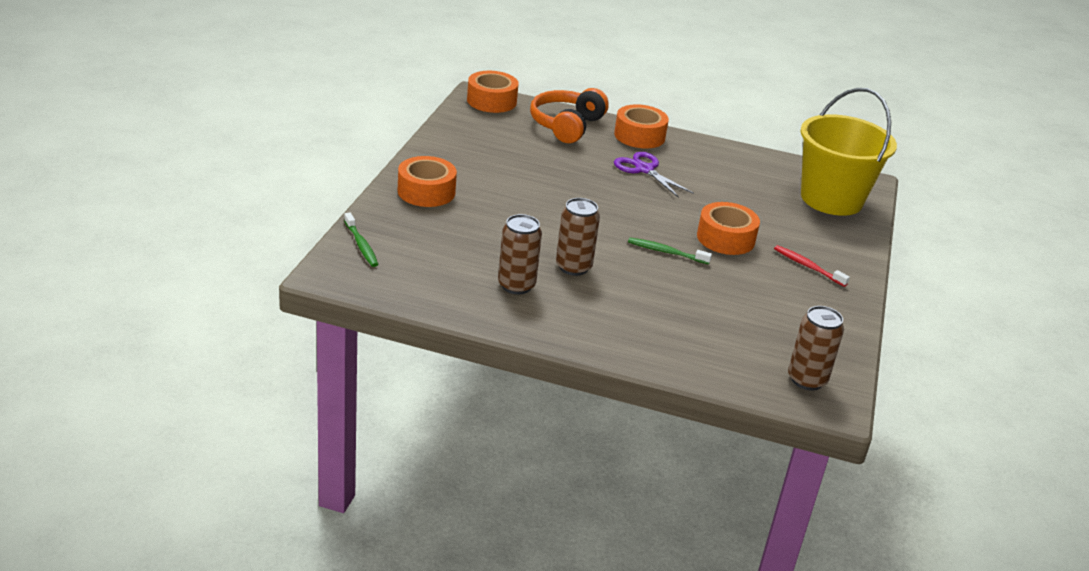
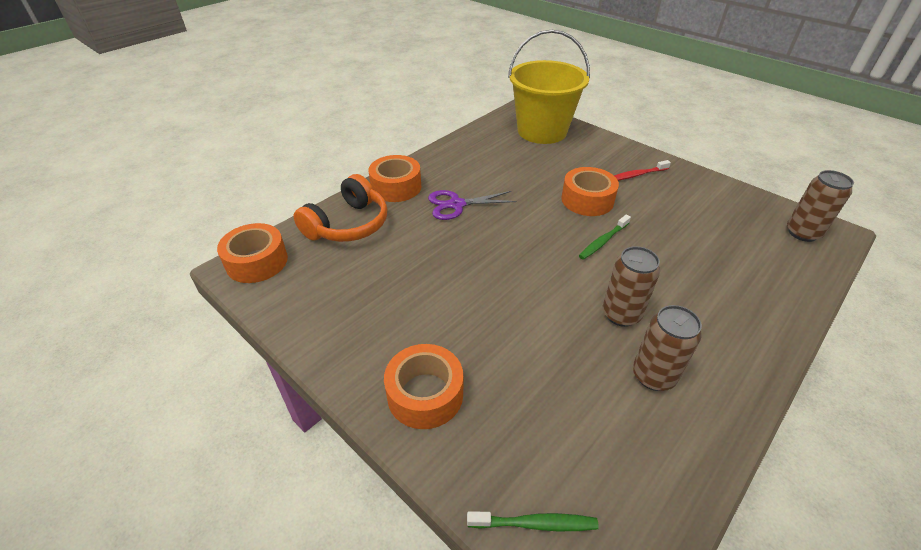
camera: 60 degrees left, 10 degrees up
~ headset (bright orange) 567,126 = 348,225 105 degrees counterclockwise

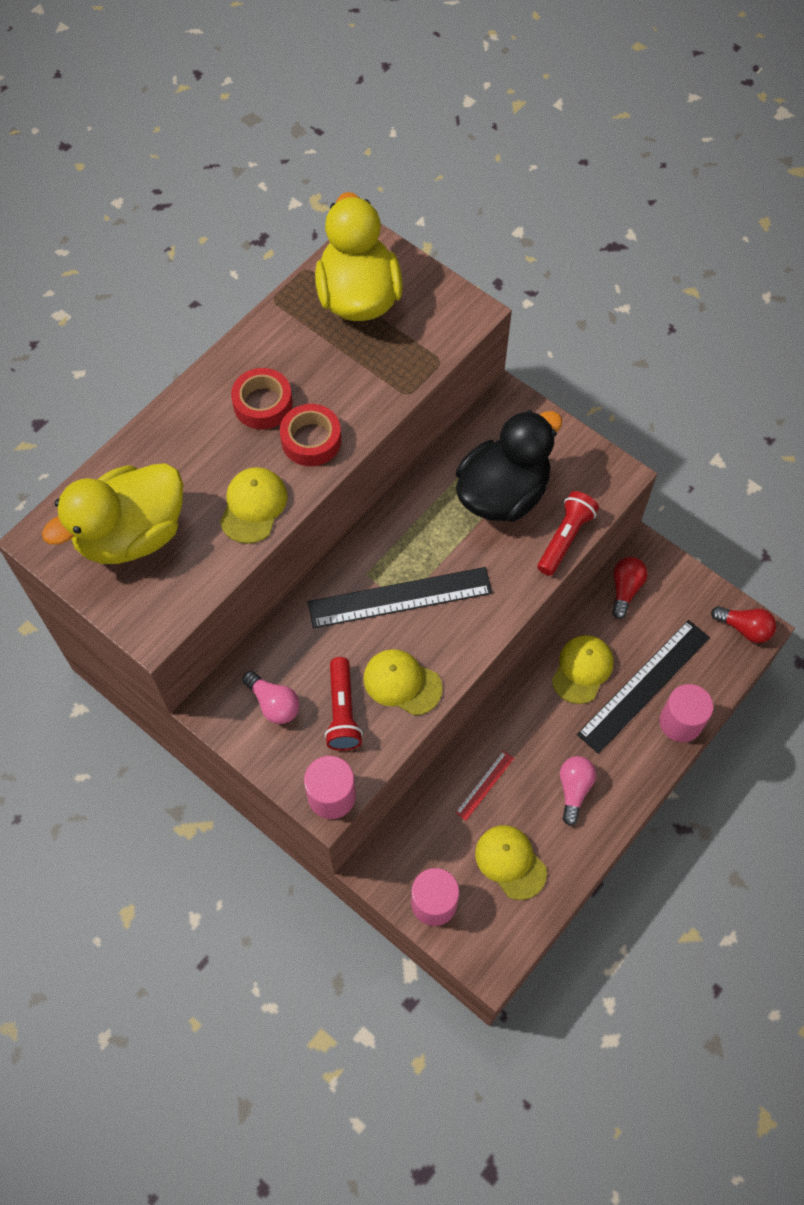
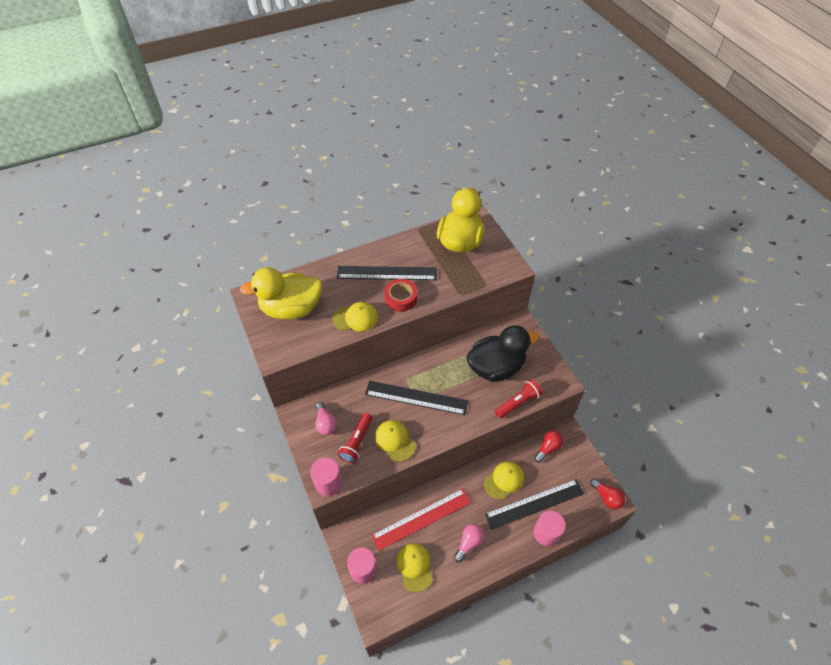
camera: 25 degrees right, 10 degrees down
~ cap (yellow) 253,506 = 355,318 45 degrees clockwise
~ tape (crimson) 263,404 to measuring stick (black) 387,273
~ measuring stick (crimson) 484,785 = 421,518 x2.20

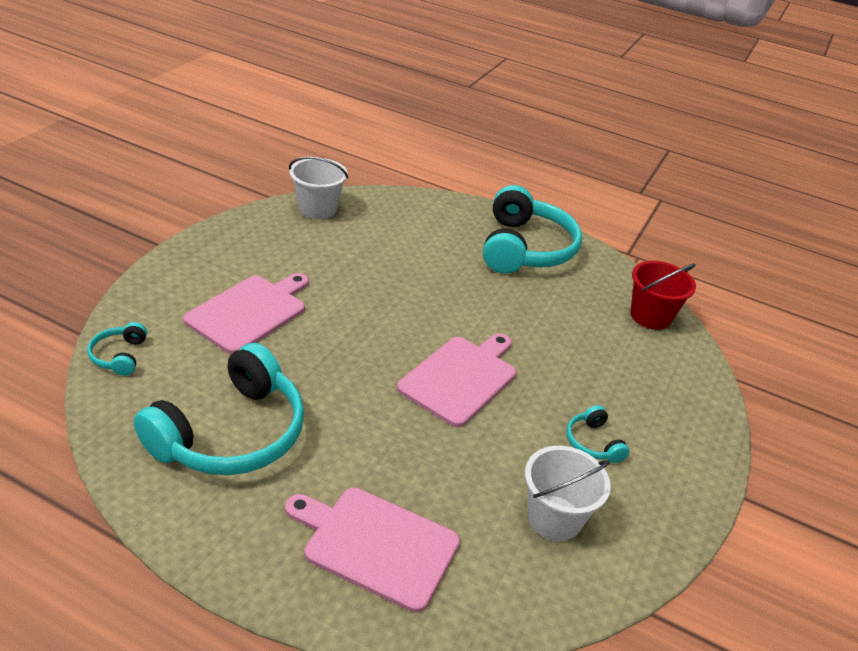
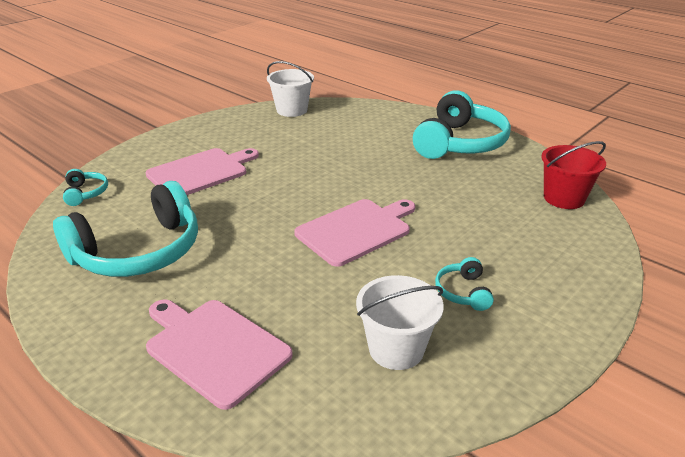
camera: 20 degrees right, 5 degrees down
~ headset (aqua) 119,356 = 85,193 150 degrees clockwise

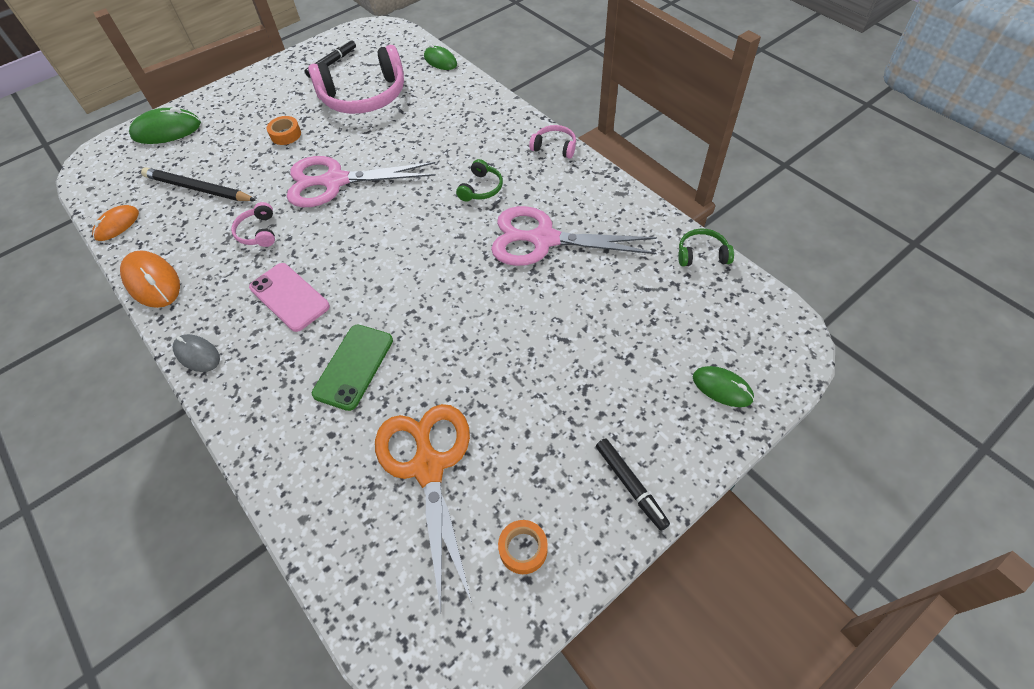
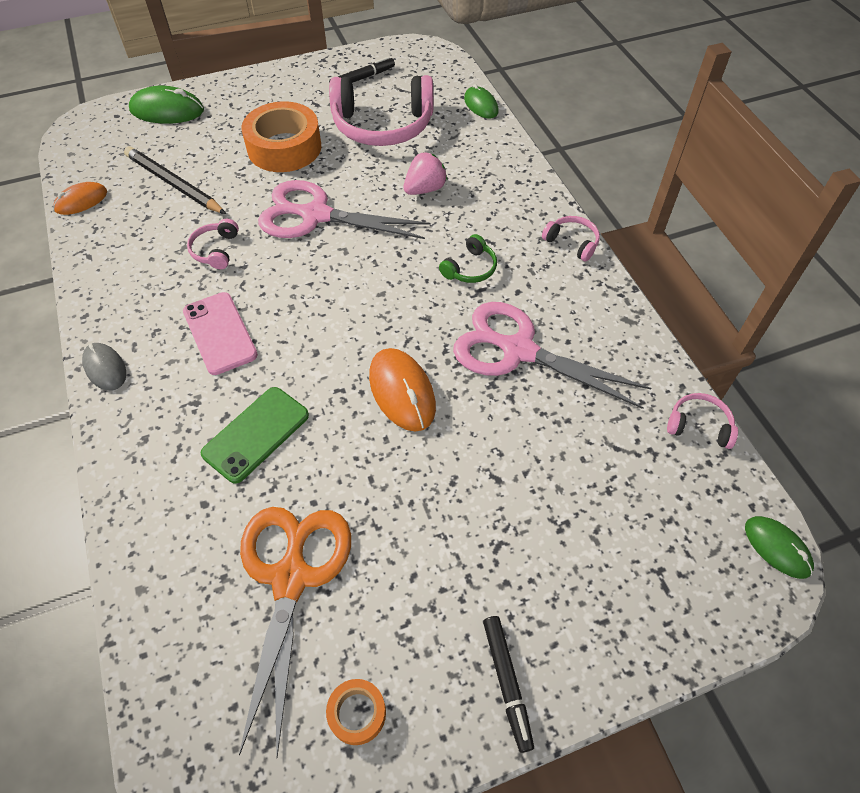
camera: 15 degrees right, 0 degrees up
~ tape (bright orange) 286,134 = 284,147 x2.16
~ PC mouse (bright orange) 152,281 to 402,391
+ strawberry (rose-pink) 425,189
~ headset (emerald) 702,254 to headset (rose-pink) 699,425
~ PC mouse (emerald) 722,388 to 777,548

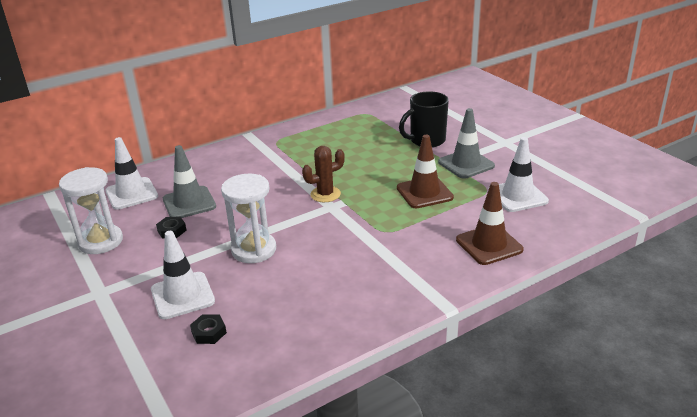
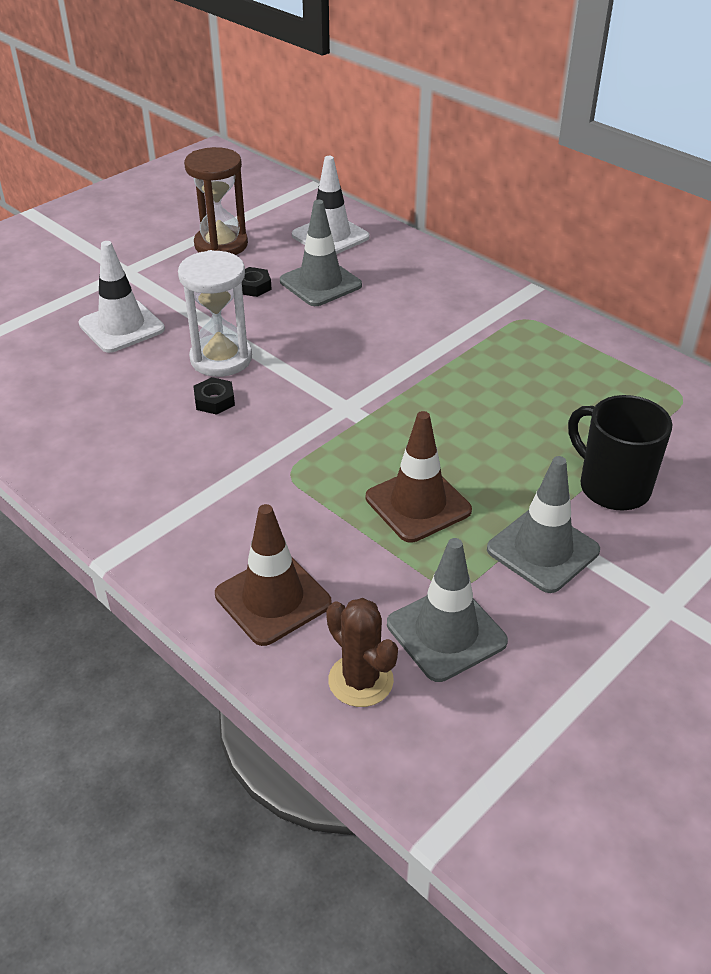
camera: 75 degrees right, 10 degrees up
~ sandglass (white) 100,241 to sandglass (dark brown) 221,245
~ nut (black) 209,332 to 214,400
~ saguaro cactus (dark brown) 325,194 to 360,680
~ traffic cone (white) 517,196 to traffic cone (ash-grey) 446,633

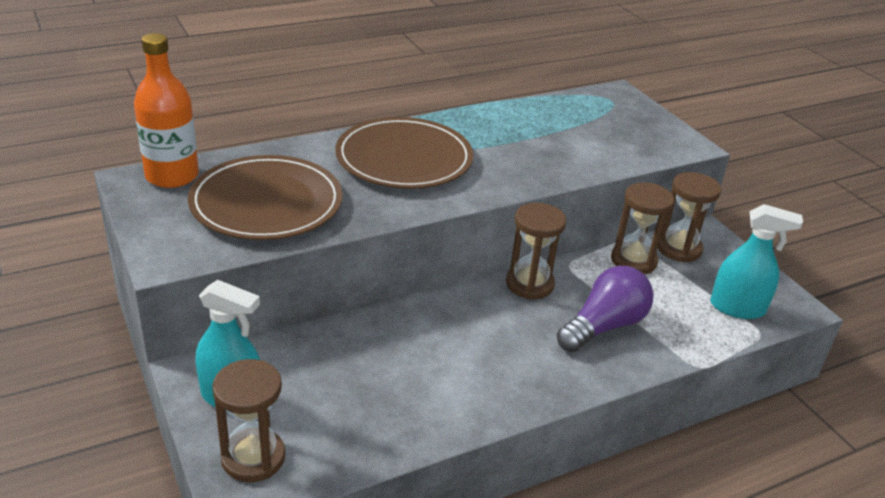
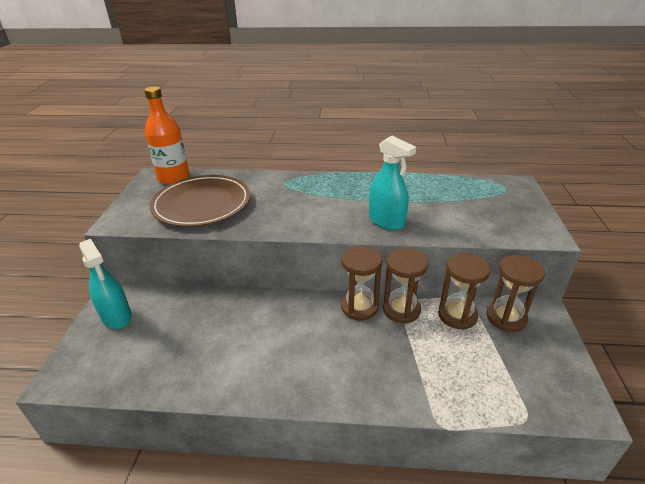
camera: 35 degrees right, 0 degrees up
~ sprayer (aqua) 737,308 to 386,221
~ sandglass (dark brown) 253,458 to 401,310
- flat dish (dark brown) 404,158
- lightbulb (violet) 604,326

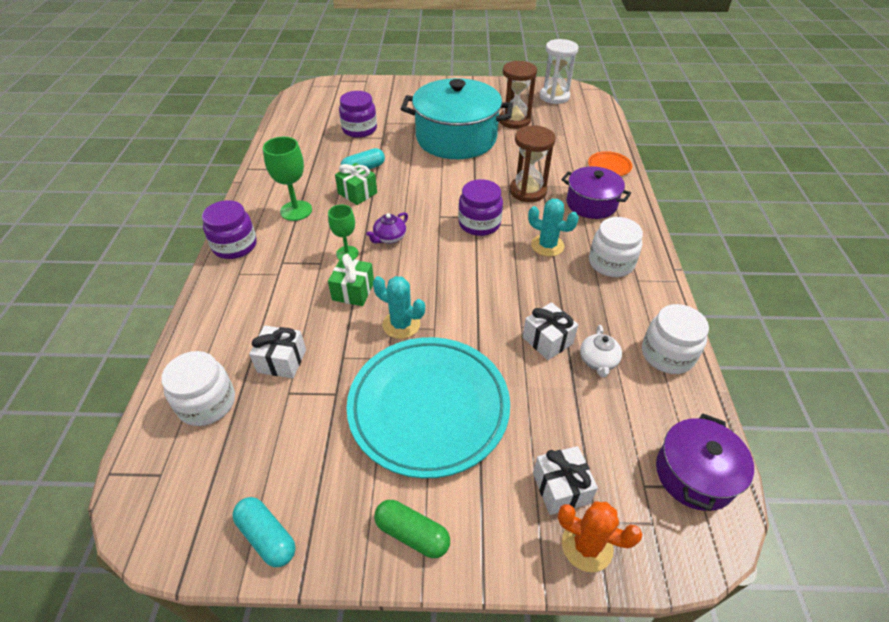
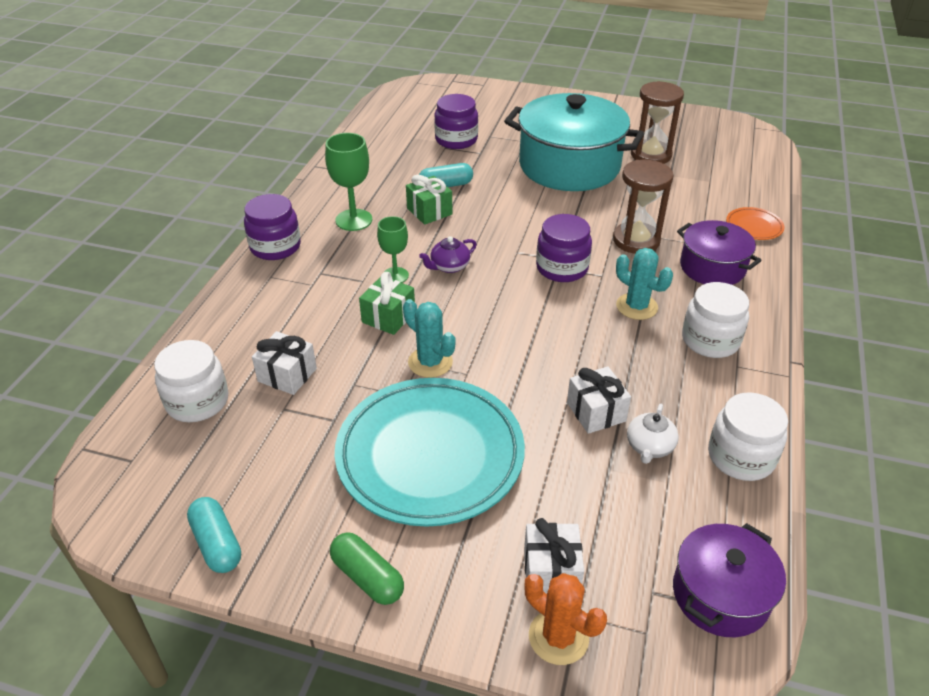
camera: 15 degrees right, 5 degrees down
- sandglass (white) 554,96

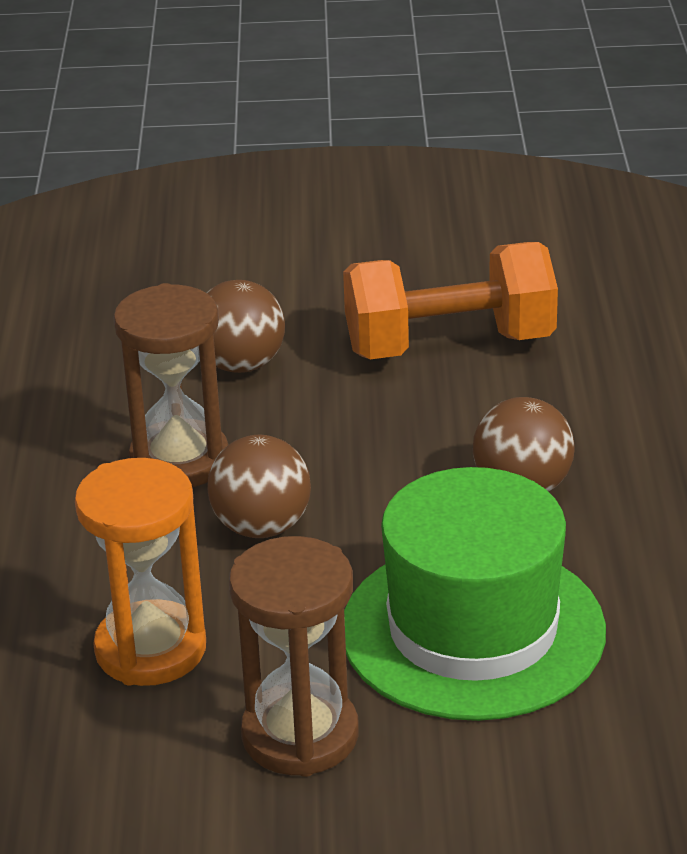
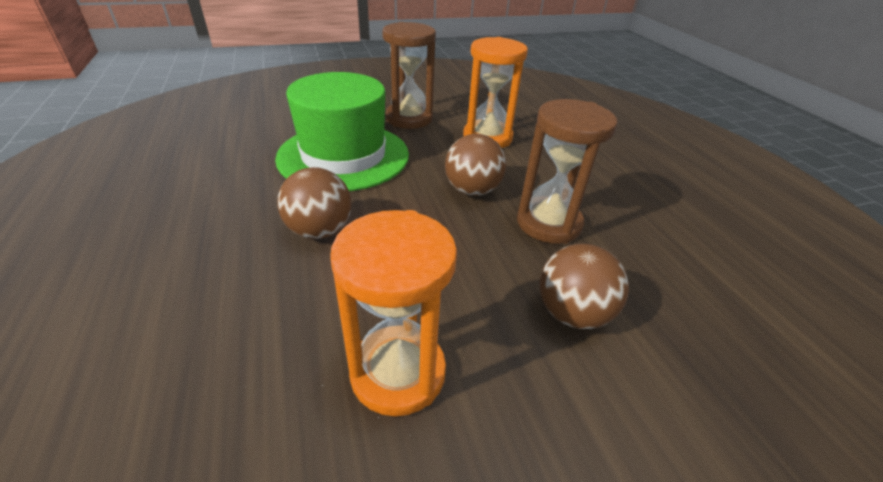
camera: 160 degrees right, 5 degrees up
~ hand weight (bright orange) 449,345 to sandglass (bright orange) 398,372

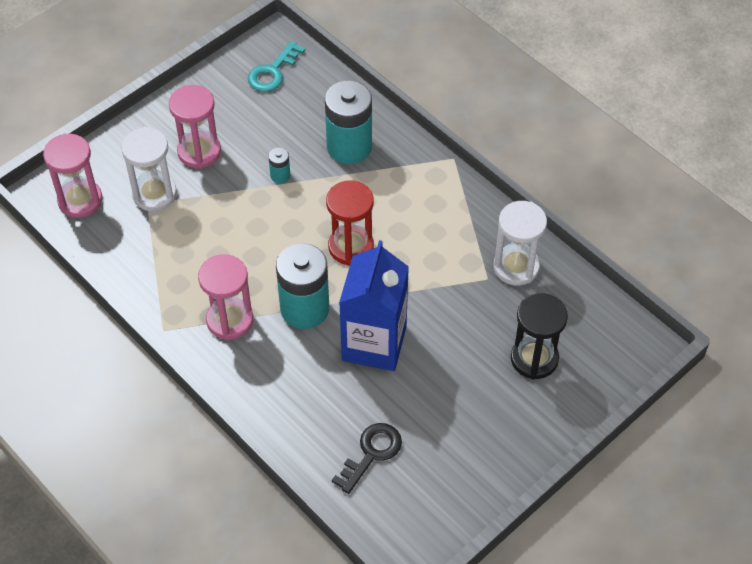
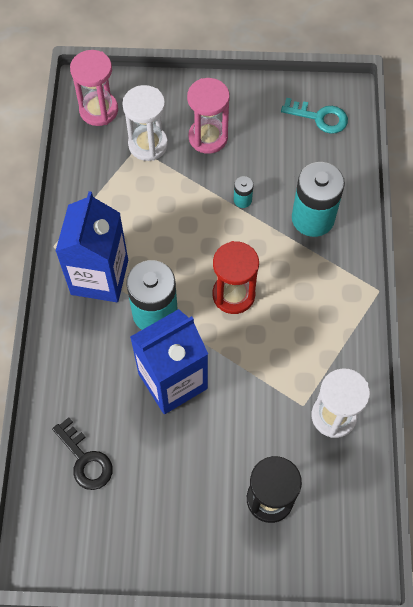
camera: 45 degrees right, 10 degrees up
~ door key (black) 371,453 = 85,460 60 degrees clockwise
~ sandglass (rose-pink) 230,320 to carton (cobalt) 99,277
~ door key (aqua) 273,72 = 319,117 150 degrees counterclockwise

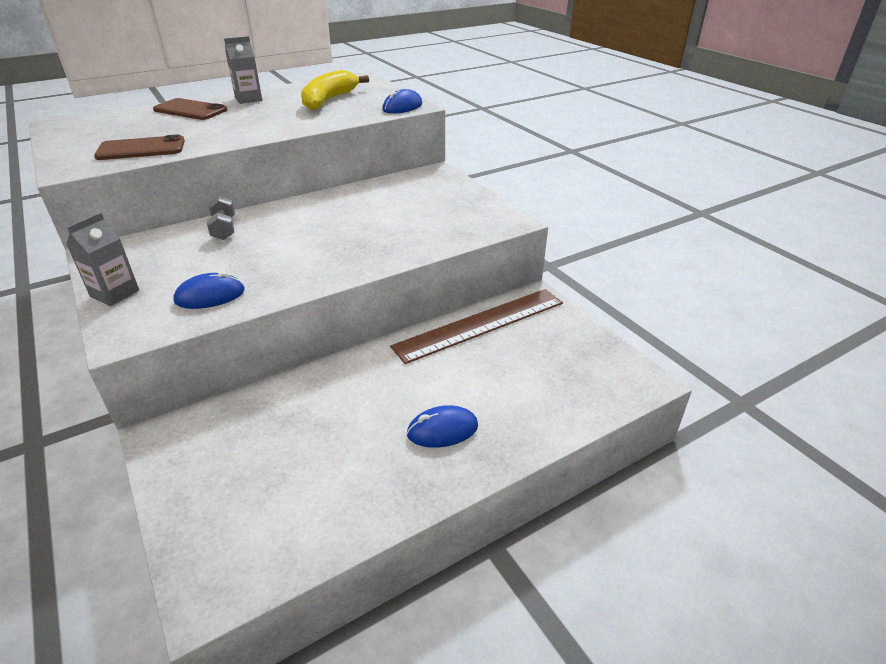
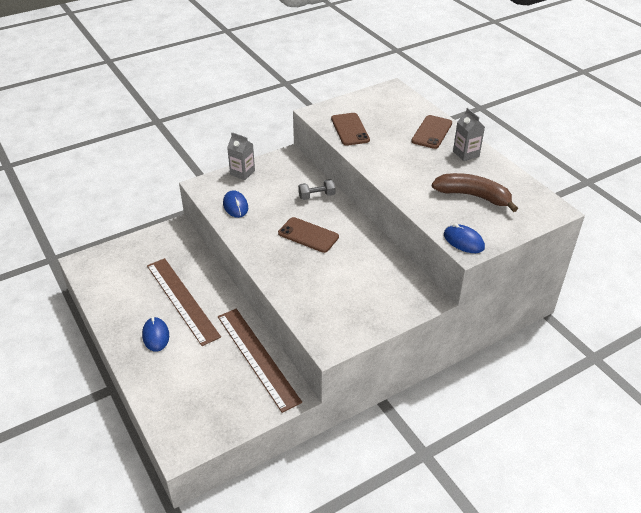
camera: 90 degrees right, 5 degrees up
+ measuring stick (dark brown) 182,300
+ smartphone (dark brown) 308,235
~ banana (yellow) 328,100 to banana (dark brown) 473,196

